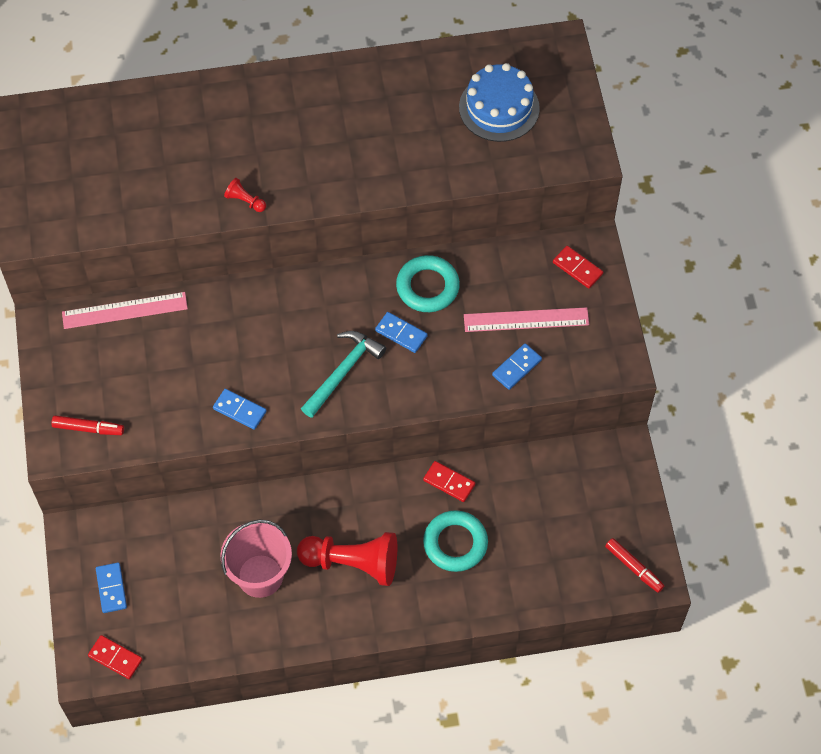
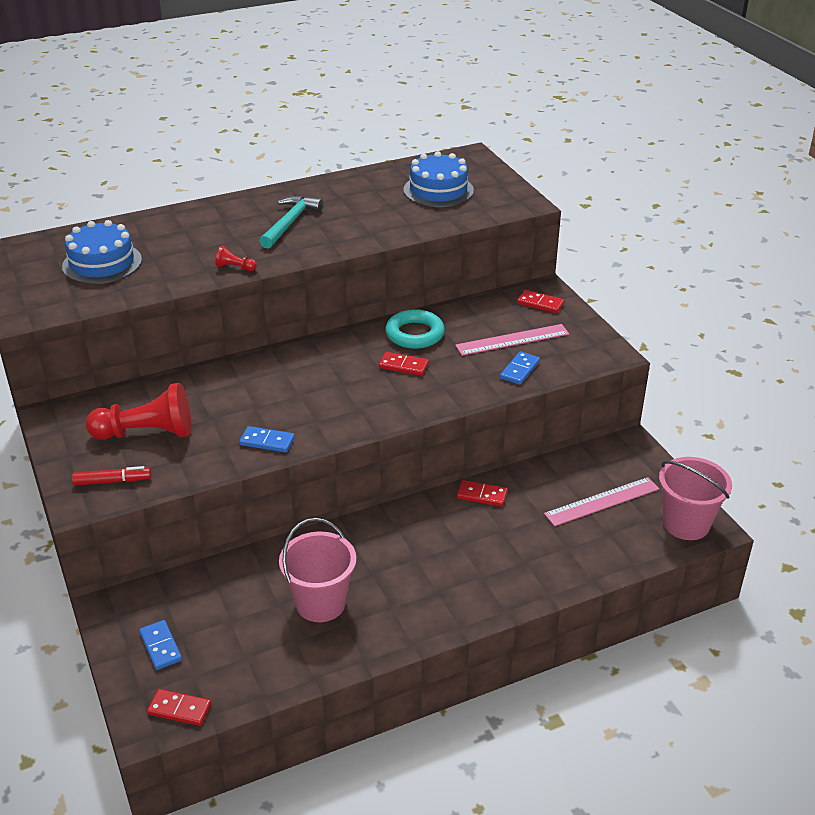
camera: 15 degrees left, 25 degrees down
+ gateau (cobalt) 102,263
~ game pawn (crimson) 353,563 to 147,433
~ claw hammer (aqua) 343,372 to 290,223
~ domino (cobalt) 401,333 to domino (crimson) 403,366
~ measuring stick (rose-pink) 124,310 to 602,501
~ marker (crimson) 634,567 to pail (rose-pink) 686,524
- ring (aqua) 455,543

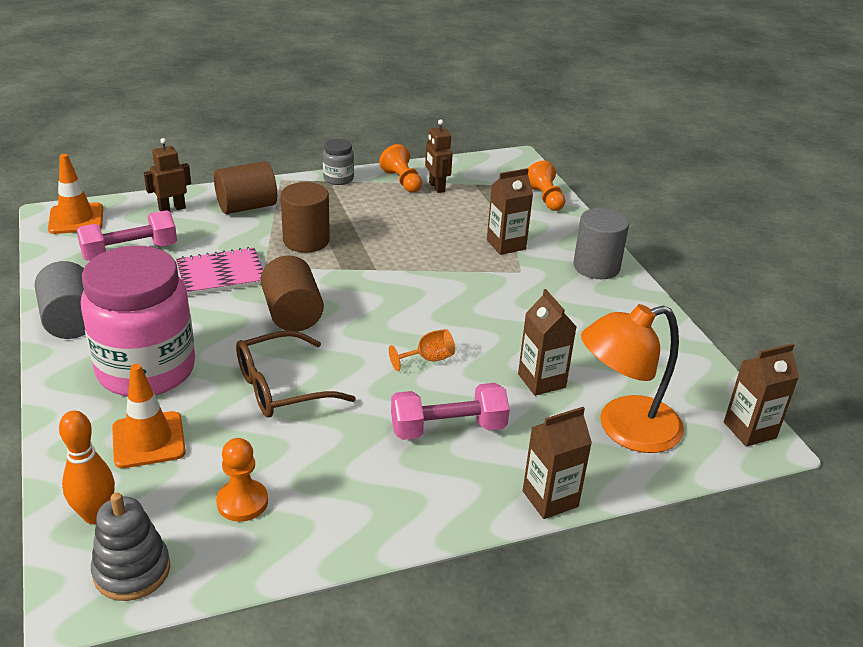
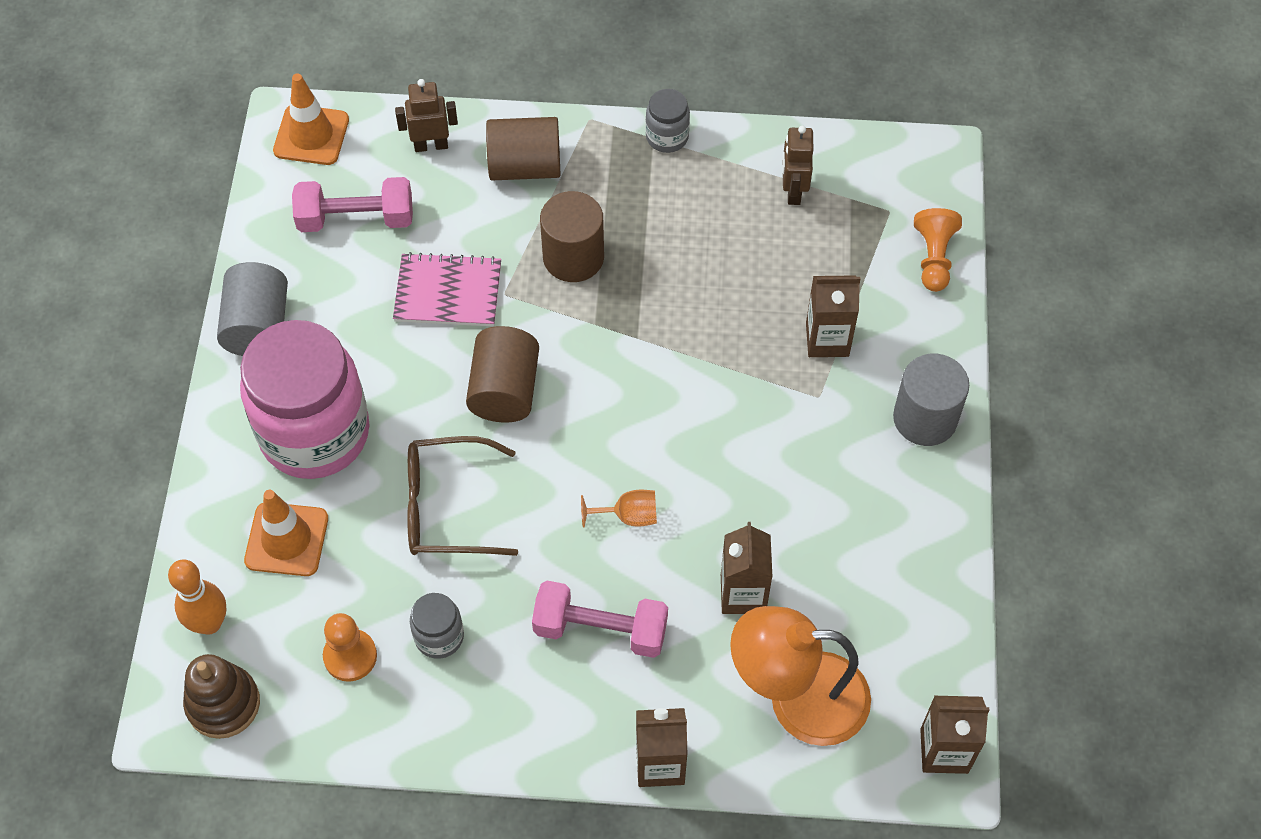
camera: 25 degrees right, 25 degrees up
~ stacking rings (ash-grey) 132,571 to stacking rings (dark brown) 223,703
+ jar (ash-grey) 439,636
- game pawn (bright orange) 402,181

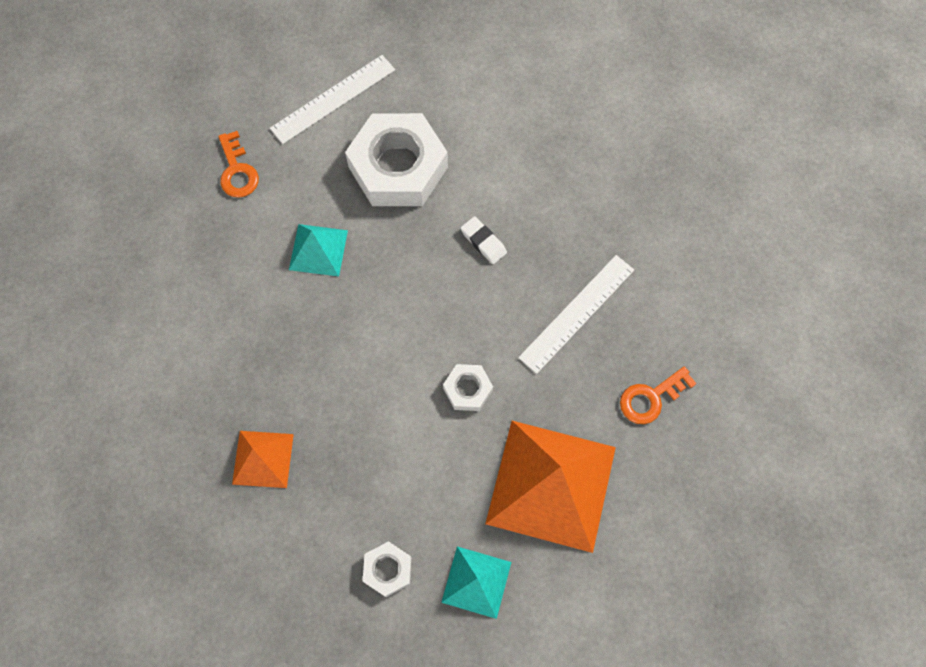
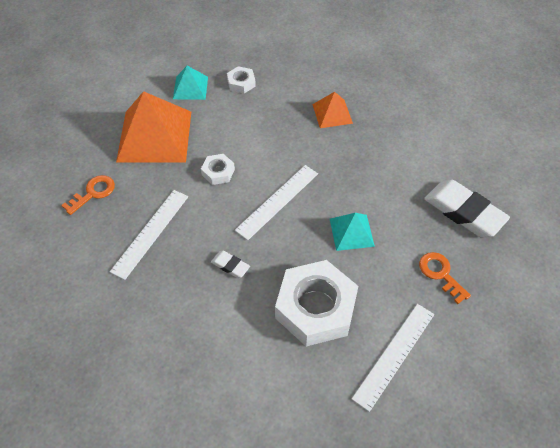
camera: 165 degrees right, 15 degrees down
+ measuring stick (white) 277,201
+ eraser (white) 464,212

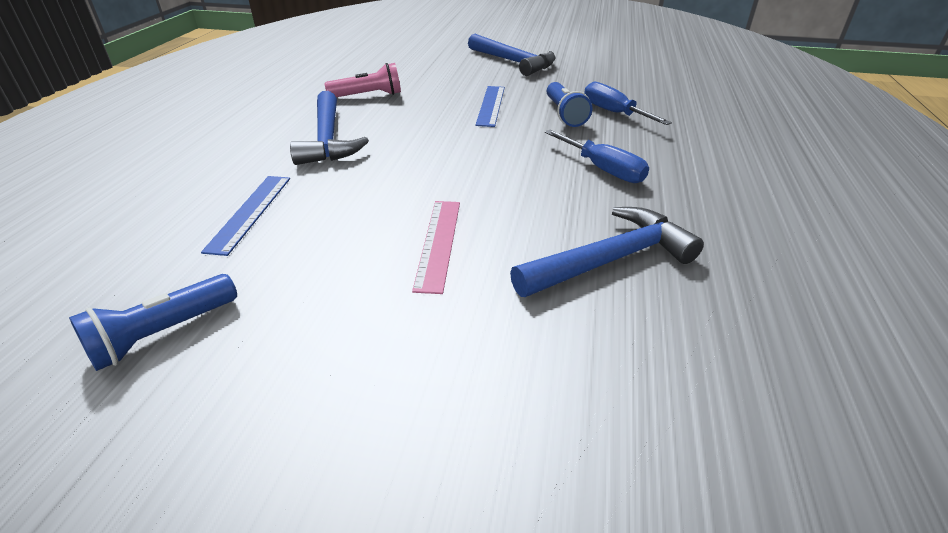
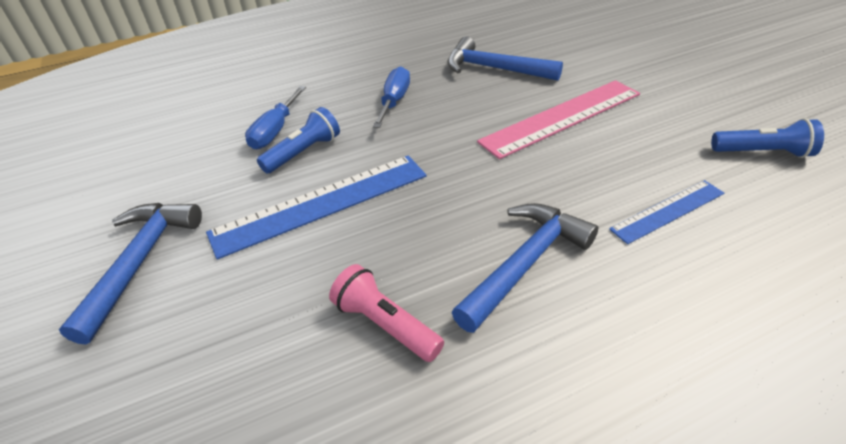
camera: 125 degrees left, 5 degrees up
~ measuring stick (cobalt) 490,105 = 321,204 x1.73
~ measuring stick (rose-pink) 438,243 = 561,117 x1.73

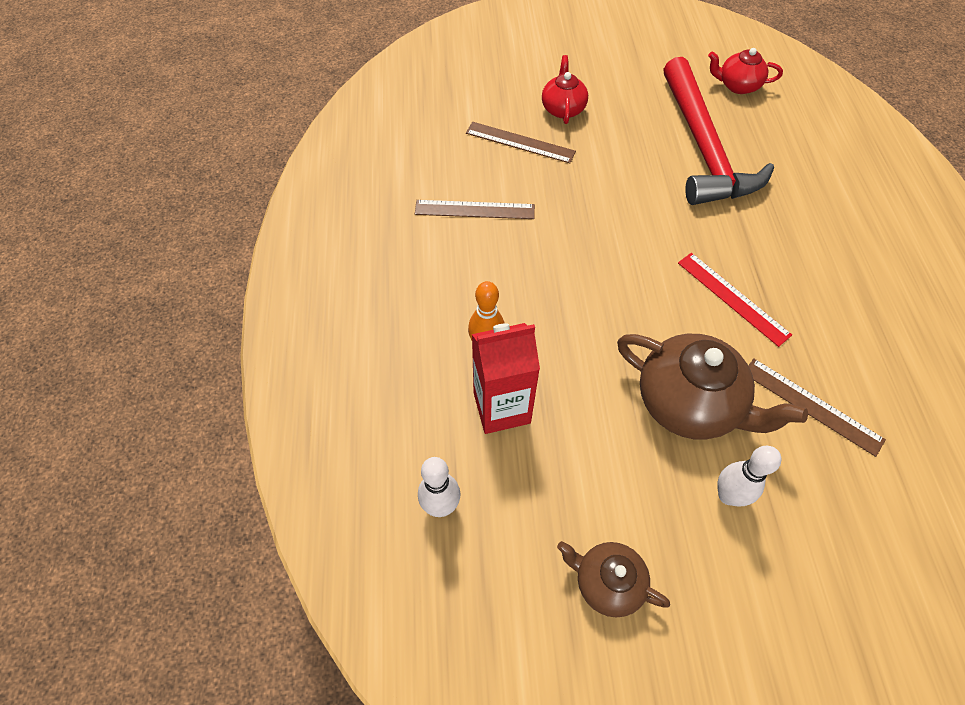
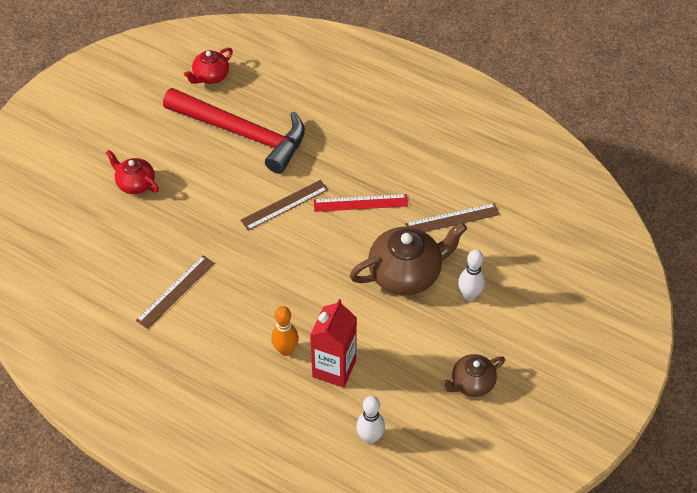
camera: 55 degrees left, 5 degrees down
~ measuring stick (dark brown) 520,142 to 284,205

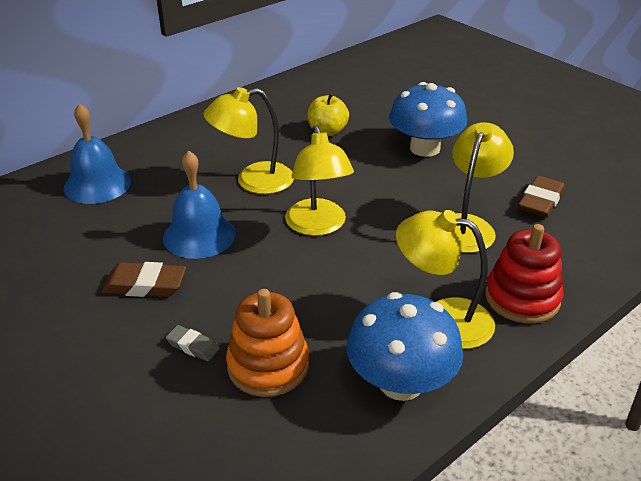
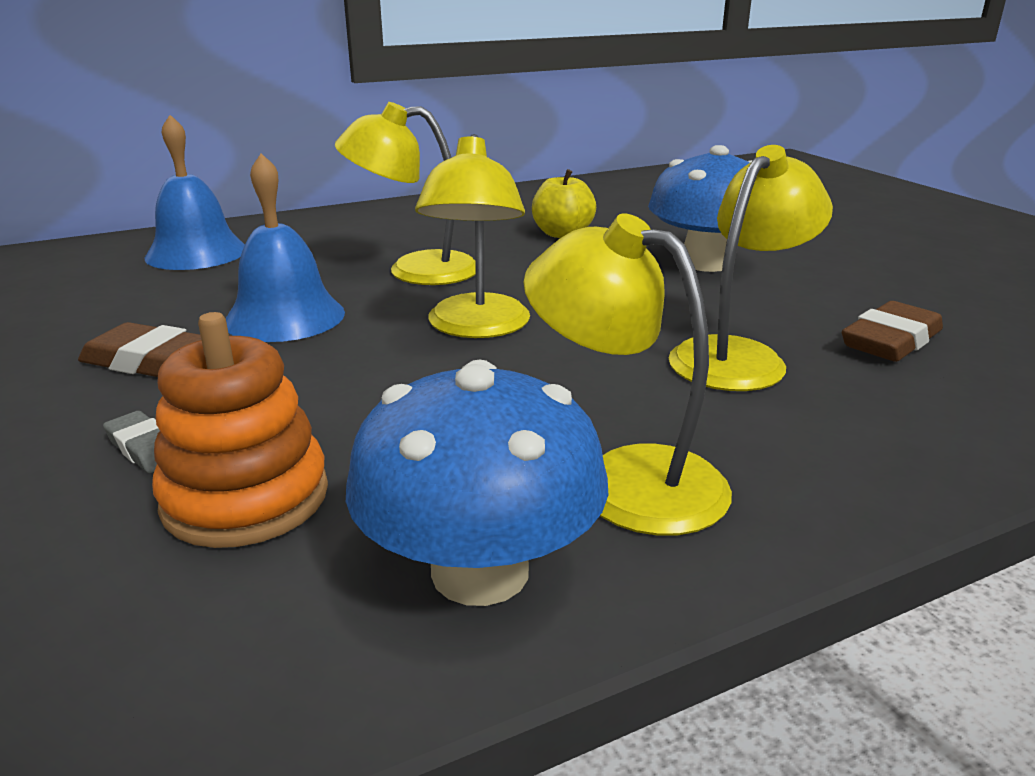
camera: 15 degrees right, 10 degrees down
- stacking rings (crimson) 522,298

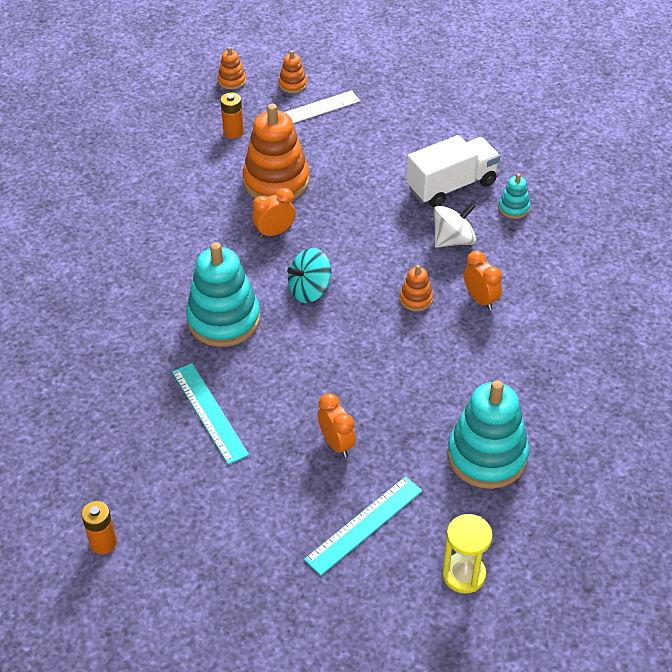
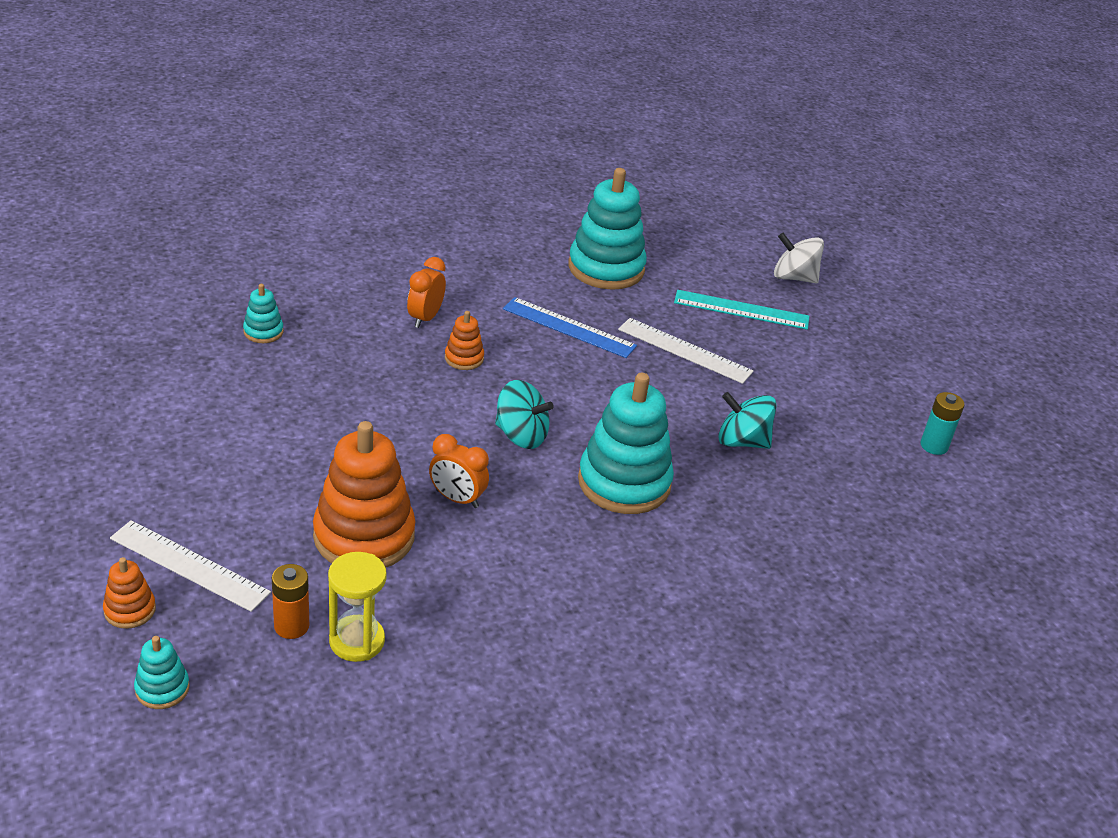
camera: 130 degrees left, 10 degrees down
~ stacking rings (bright orange) 232,81 to stacking rings (aqua) 162,688
~ sandglass (yellow) 464,574 to 357,641
+ measuring stick (cobalt) 569,327
~ alarm clock (bright orange) 336,443 to measuring stick (white) 685,350
~ measuring stick (aqua) 209,412 to whirligig (aqua) 742,441
~ whirligig (white) 453,240 to 794,277
~ AA battery (bright orange) 103,543 to AA battery (aqua) 934,446
- toy truck (white) 451,186

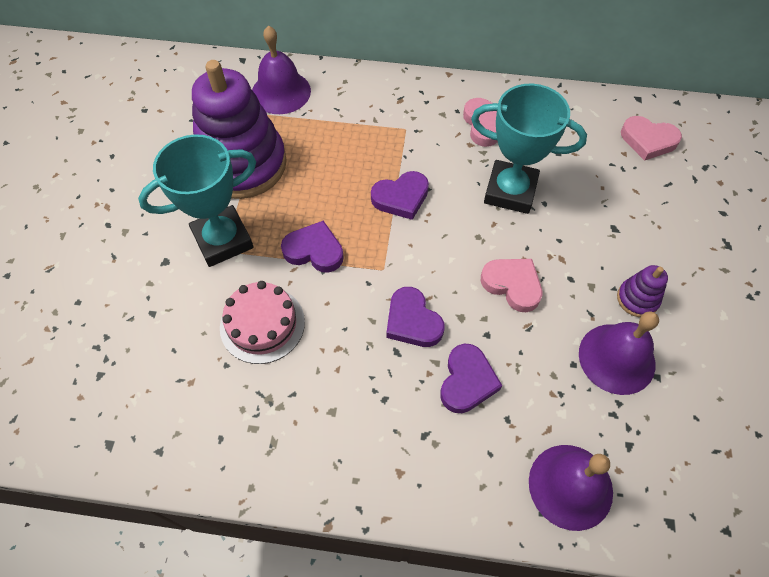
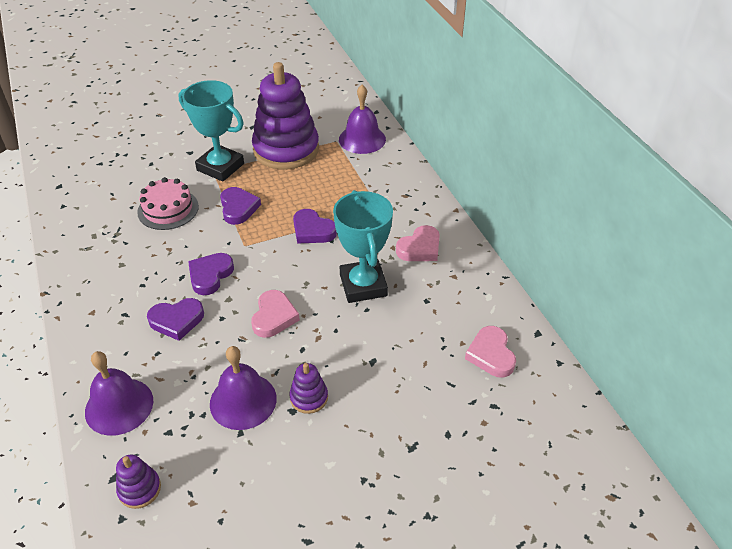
camera: 60 degrees right, 15 degrees down
+ stacking rings (violet) 139,489

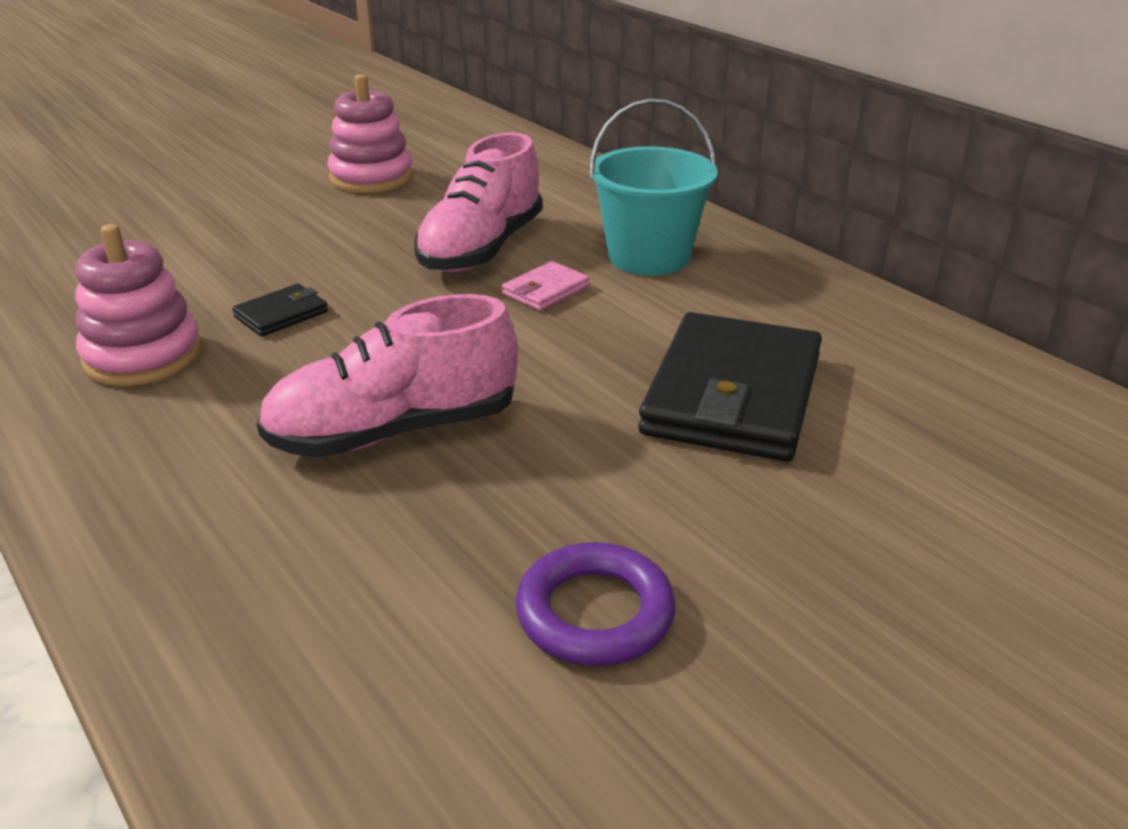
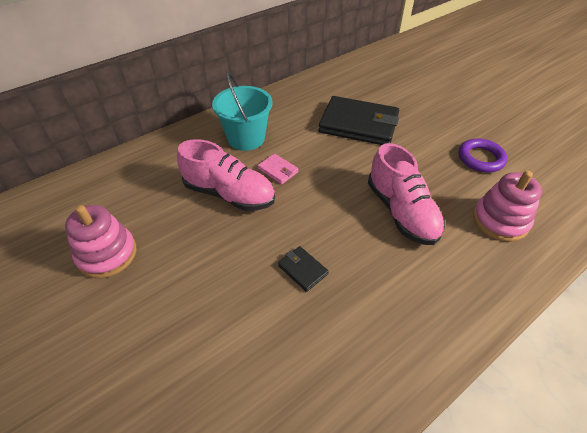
camera: 90 degrees left, 15 degrees up
~ stacking rings (rose-pink) 143,356 to 500,221

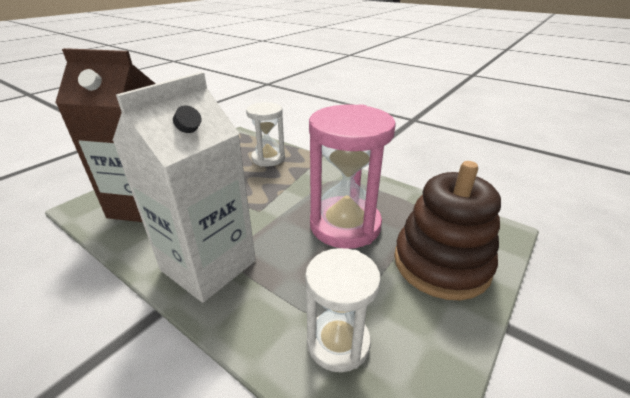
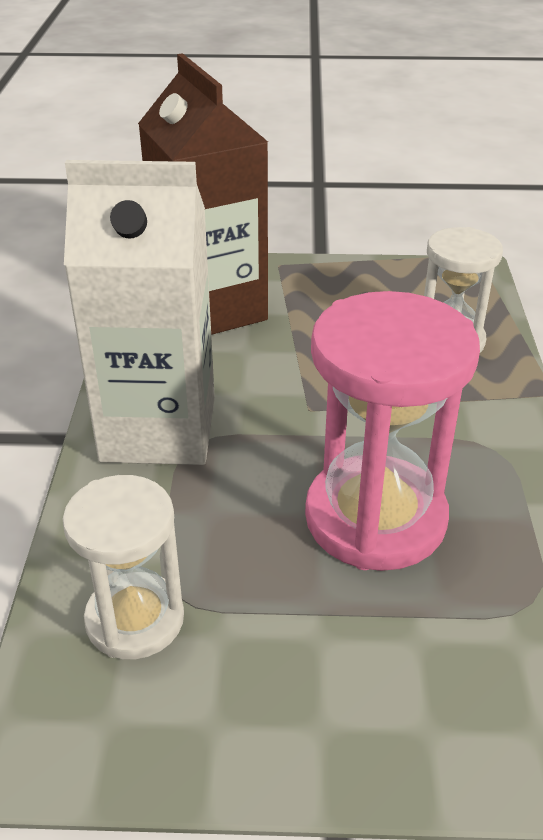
camera: 55 degrees right, 5 degrees up
- stacking rings (dark brown) 441,263

